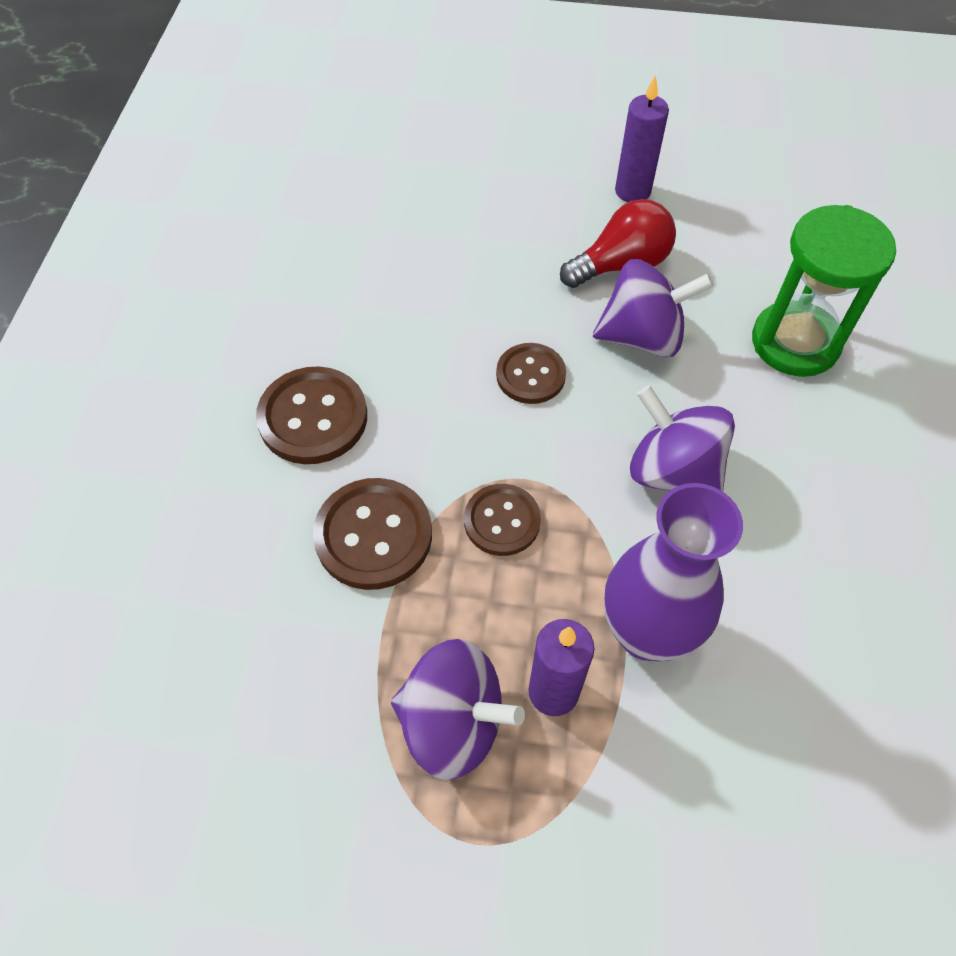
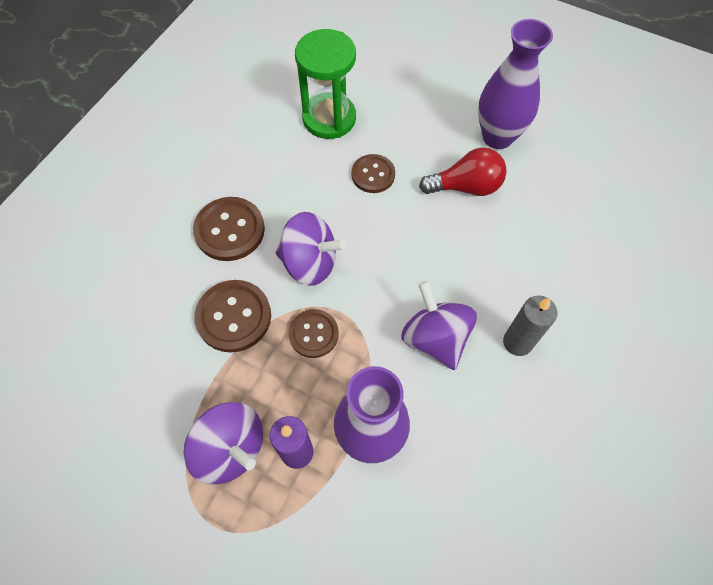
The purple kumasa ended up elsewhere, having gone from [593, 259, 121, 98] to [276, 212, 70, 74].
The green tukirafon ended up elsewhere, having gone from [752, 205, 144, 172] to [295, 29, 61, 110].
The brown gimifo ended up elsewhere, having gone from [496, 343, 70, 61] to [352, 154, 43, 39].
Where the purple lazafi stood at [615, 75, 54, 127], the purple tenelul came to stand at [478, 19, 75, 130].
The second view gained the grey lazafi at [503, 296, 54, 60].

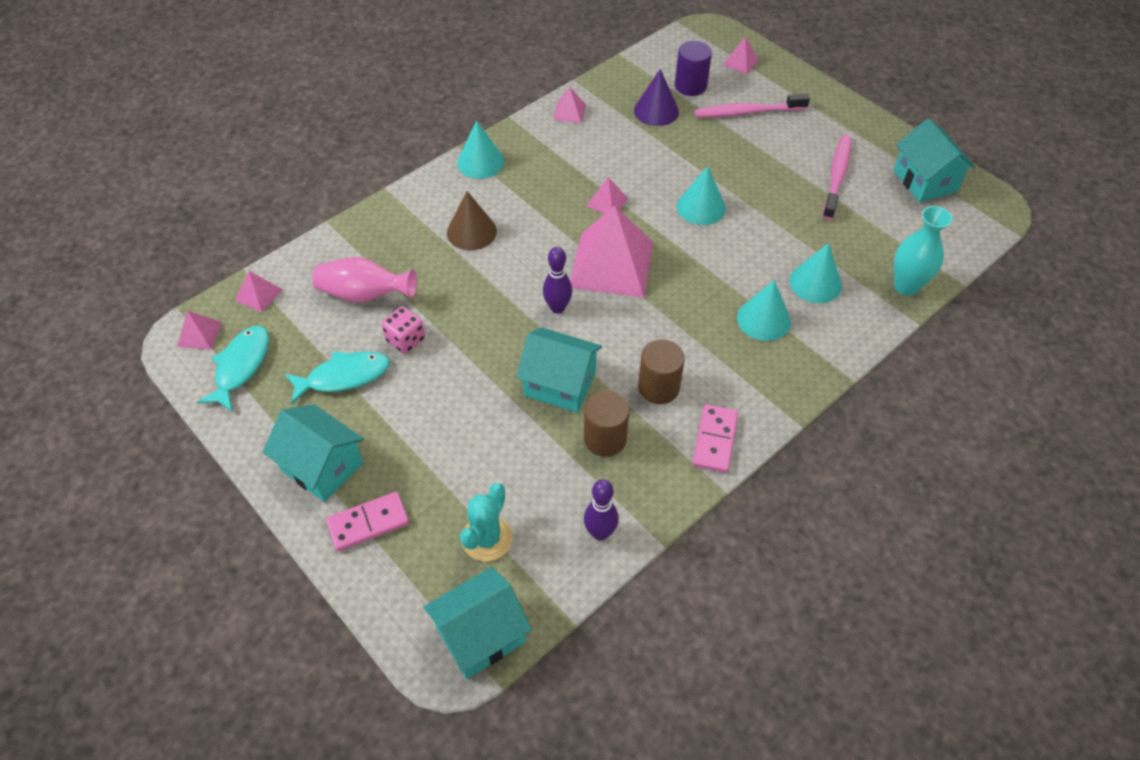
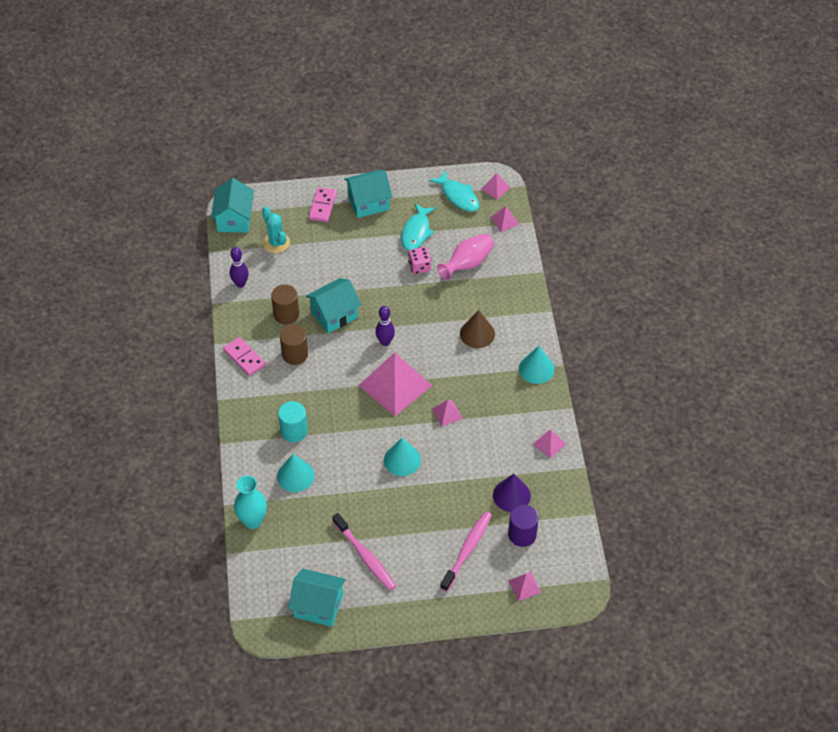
Where the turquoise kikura stood at [737, 280, 54, 61], the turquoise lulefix came to stand at [278, 401, 30, 41].

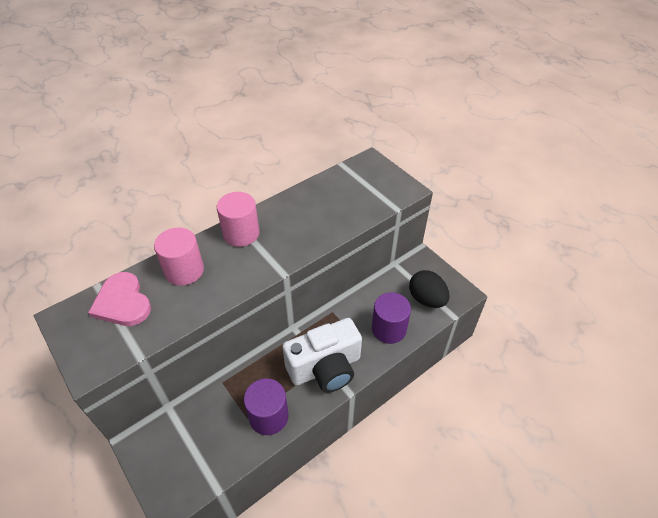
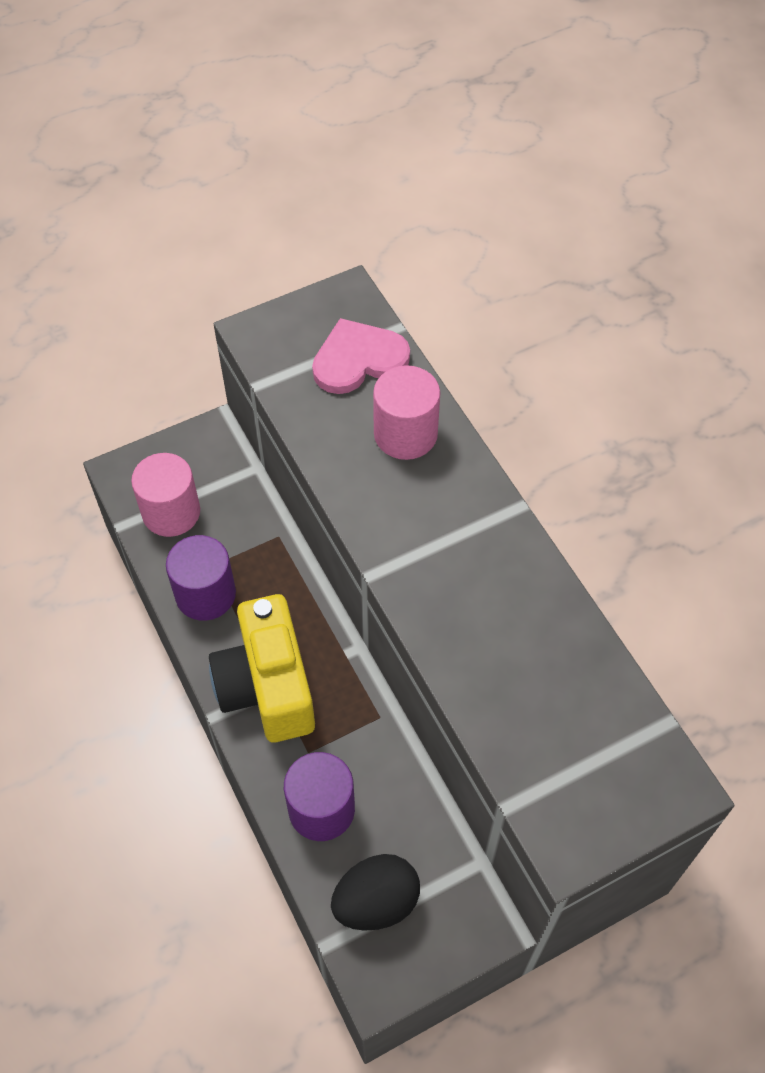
The pink lulefix ended up elsewhere, having gone from [217, 192, 43, 55] to [131, 453, 69, 84].
What was the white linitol at [282, 318, 80, 75] turned into the yellow linitol at [209, 594, 106, 148].

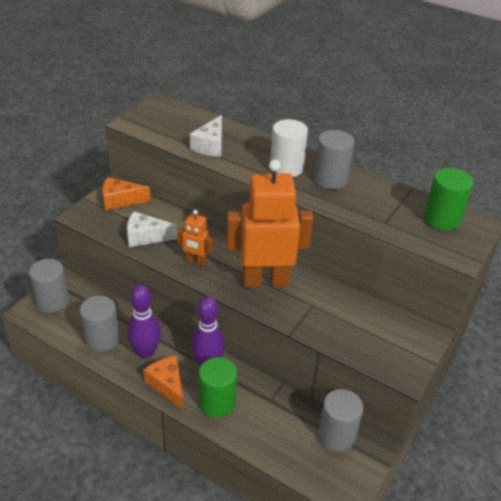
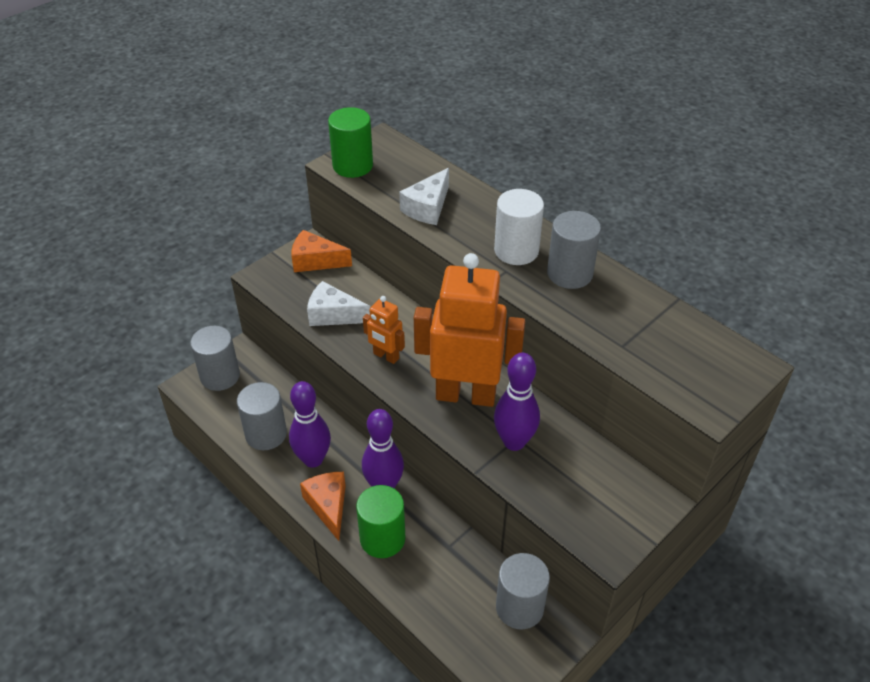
The green lulefix ended up elsewhere, having gone from [424, 168, 49, 63] to [328, 107, 45, 71].
The second view gained the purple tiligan at [494, 353, 46, 98].

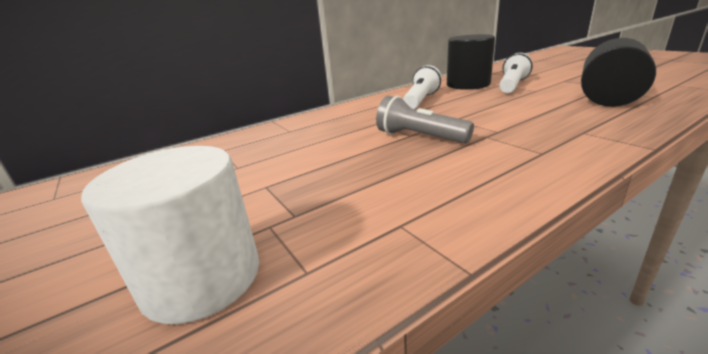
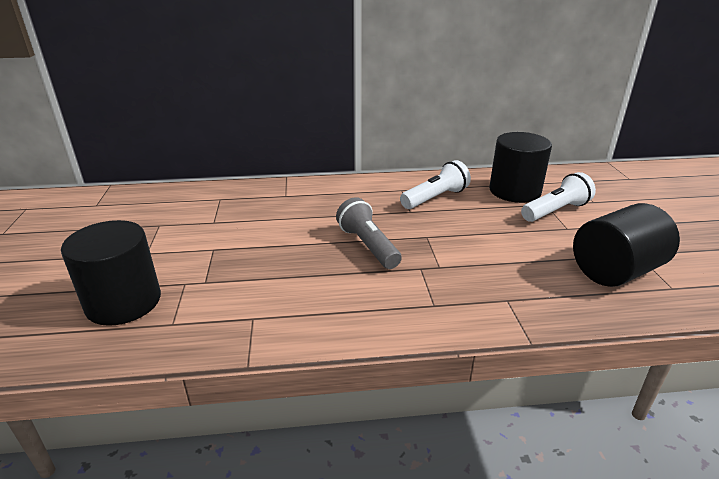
What was the white lulefix at [81, 146, 178, 178] turned into the black lulefix at [61, 220, 100, 106].

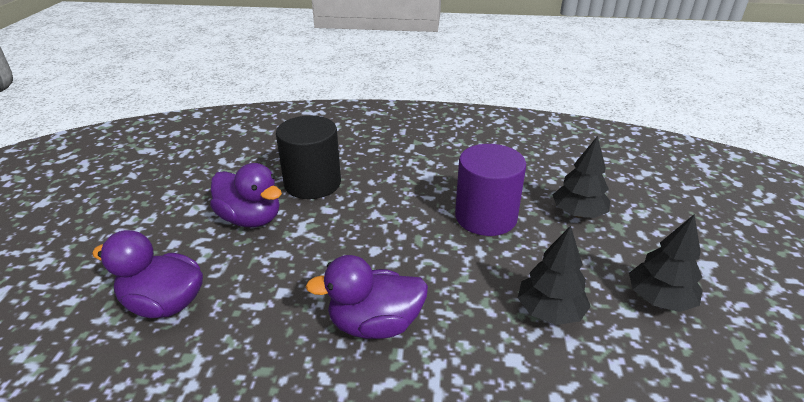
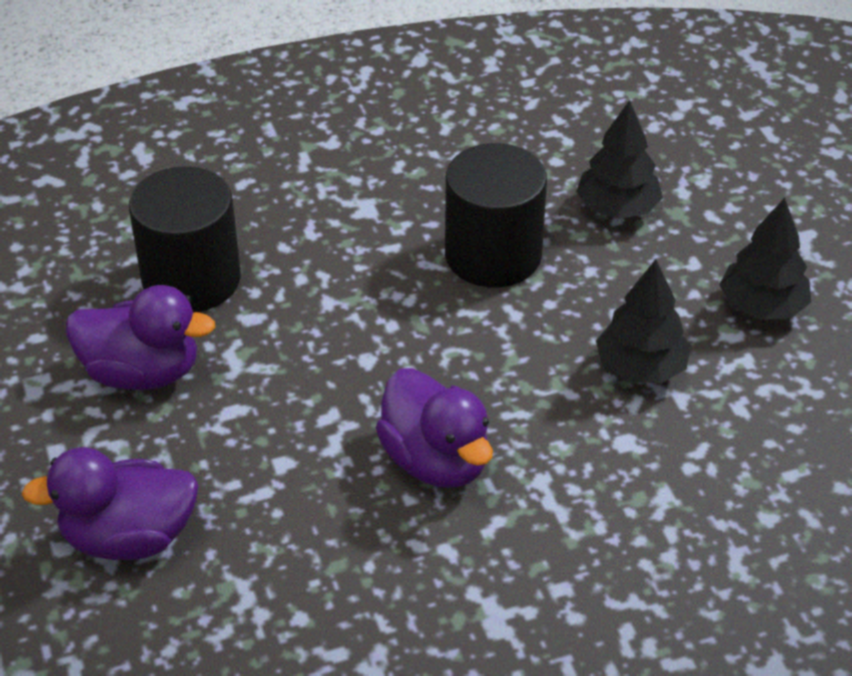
The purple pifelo at [305, 255, 123, 84] ended up facing another way, 90 degrees counterclockwise from before.
What was the purple lulefix at [455, 144, 71, 92] turned into the black lulefix at [445, 143, 102, 145].

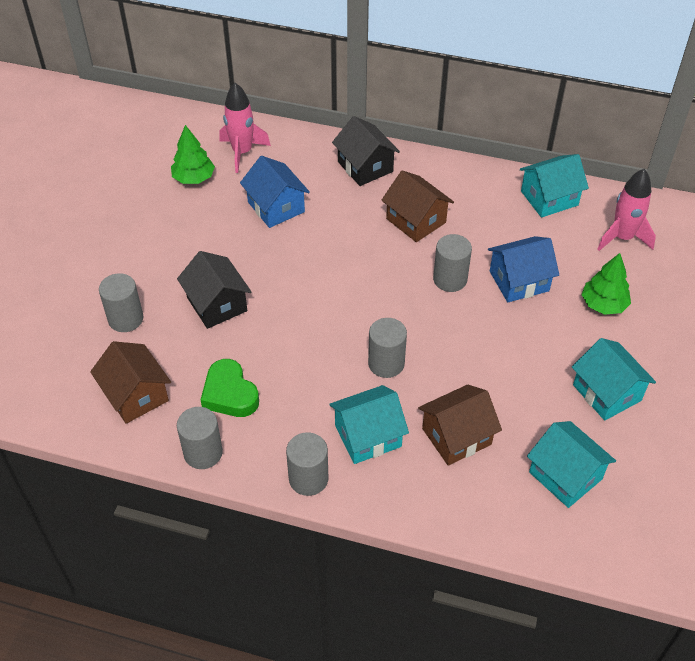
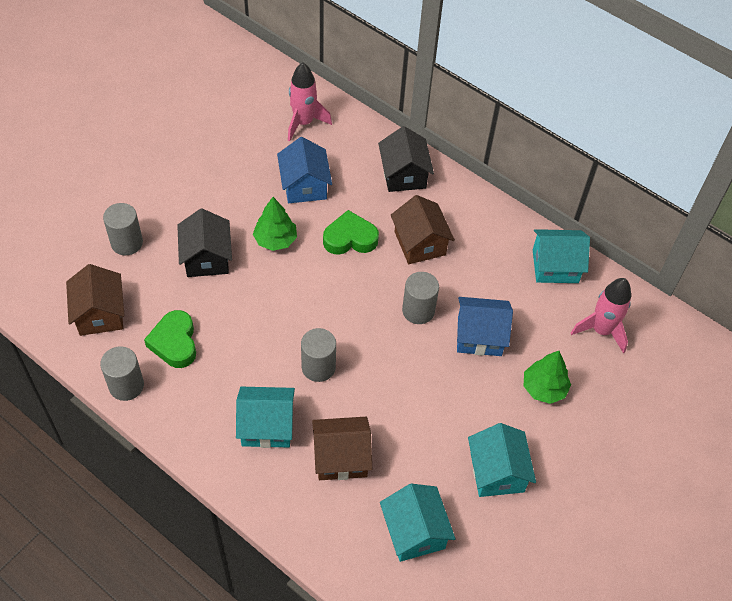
The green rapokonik ended up elsewhere, having gone from [171, 125, 44, 59] to [253, 197, 44, 54].
The second view gained the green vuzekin at [323, 210, 56, 45].
The second view lost the grey lulefix at [286, 433, 42, 63].

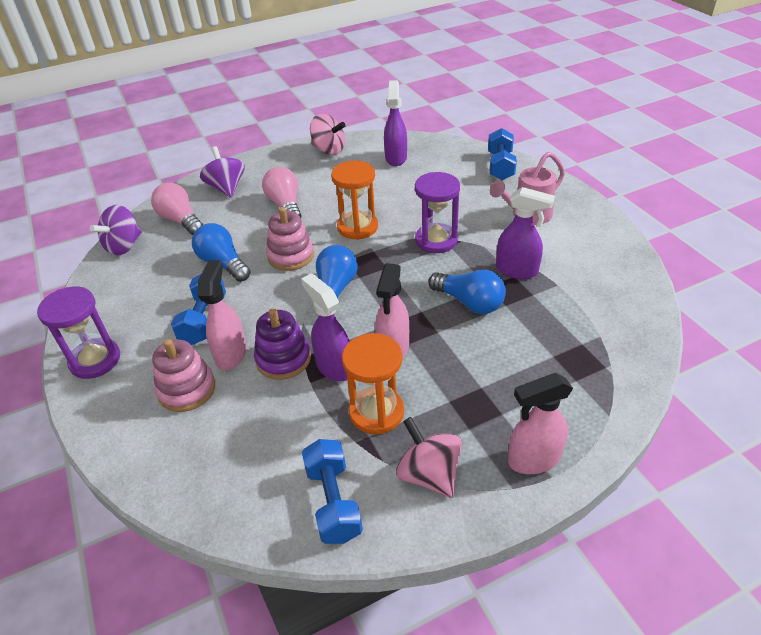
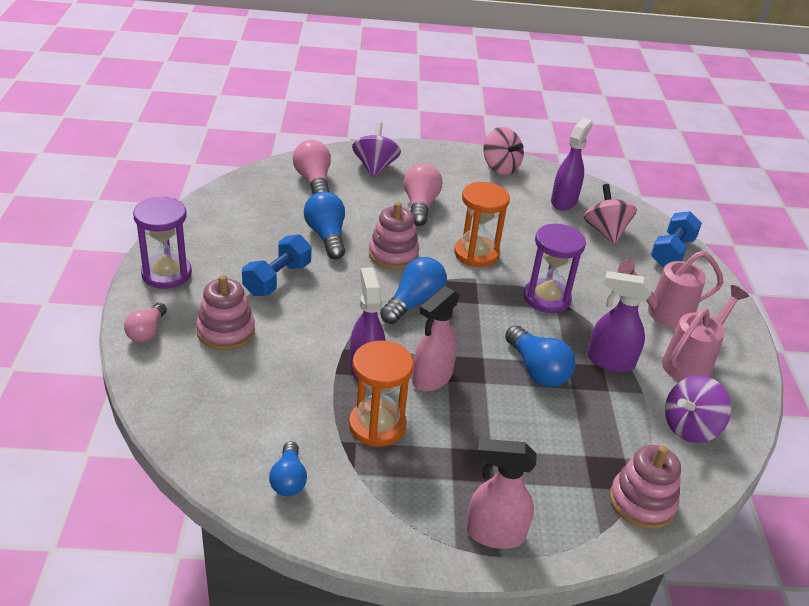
The second view gained the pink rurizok at [124, 303, 43, 39].
Where the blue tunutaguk stood at [302, 439, 61, 105], the blue rurizok came to stand at [269, 441, 38, 55].
The pink kumasa ended up elsewhere, having gone from [396, 417, 66, 81] to [584, 184, 53, 61].
The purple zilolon at [496, 187, 59, 92] ended up facing another way, 150 degrees clockwise from before.
The second view gained the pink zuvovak at [610, 445, 71, 84].
The second view gained the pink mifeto at [662, 285, 87, 97].
The purple kumasa ended up elsewhere, having gone from [90, 205, 52, 51] to [665, 375, 66, 68].
The second view lost the pink zilolon at [198, 260, 49, 110].
The second view lost the purple zuvovak at [254, 308, 57, 72].

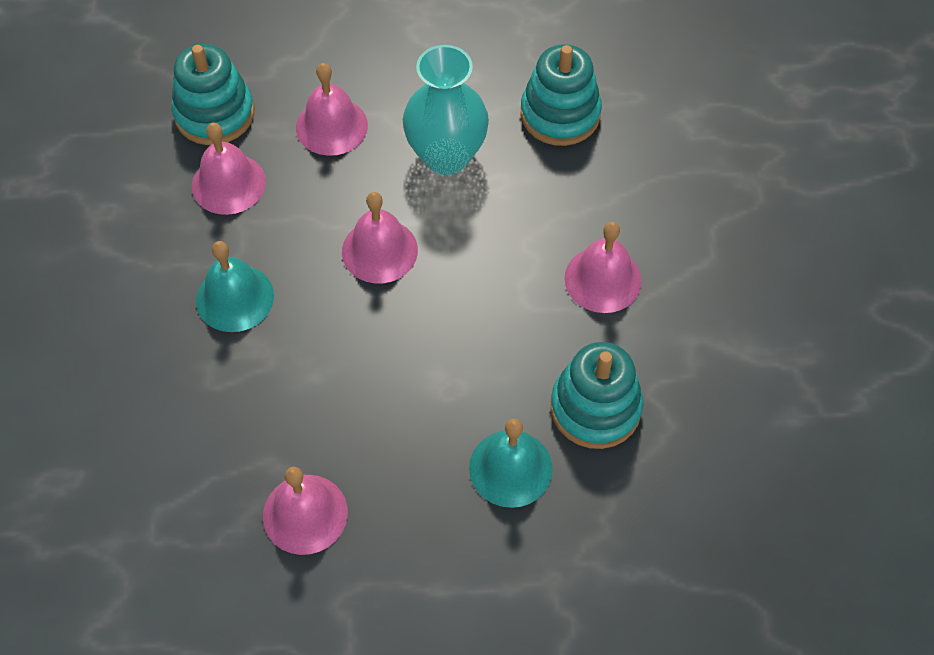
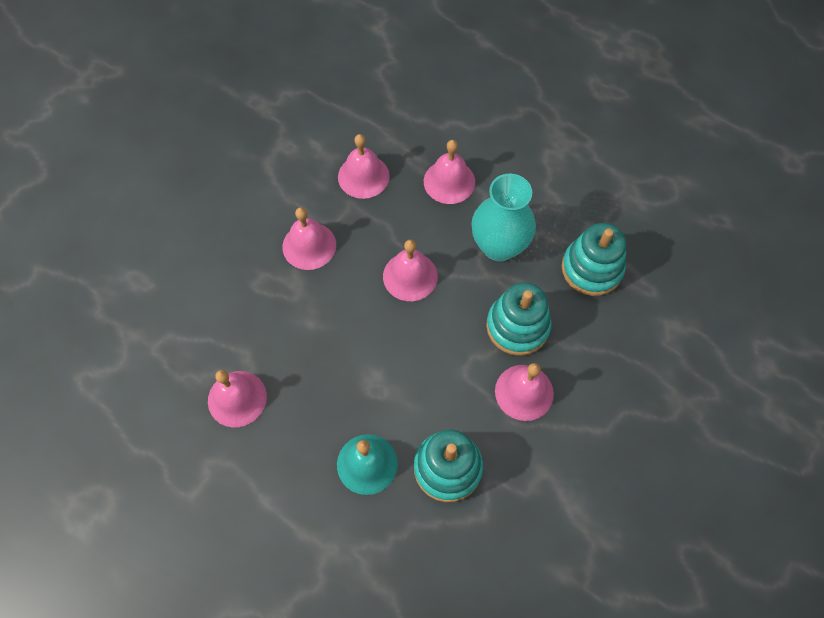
What was the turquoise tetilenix at [196, 241, 78, 91] turned into the pink tetilenix at [283, 207, 53, 63].
The turquoise zuvovak ended up elsewhere, having gone from [172, 44, 82, 101] to [486, 282, 66, 74].

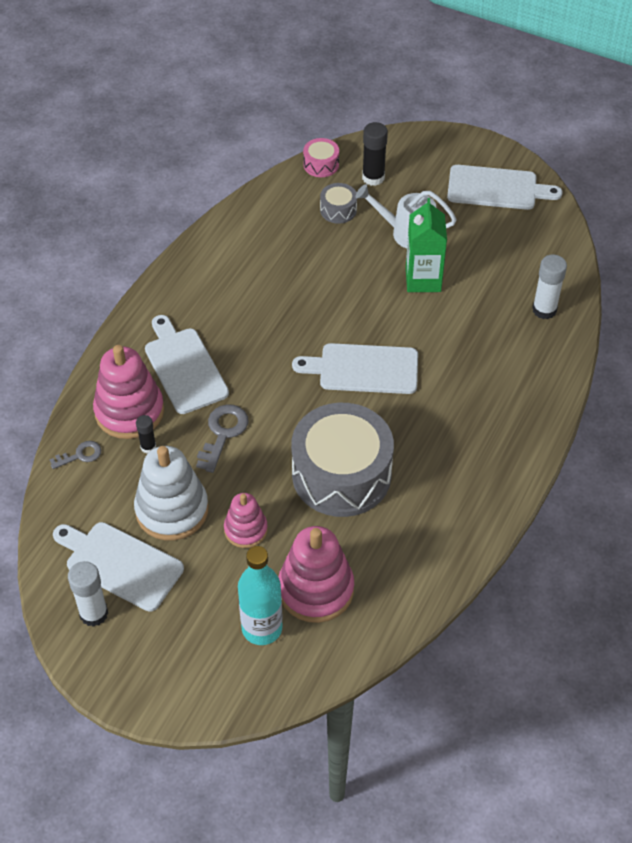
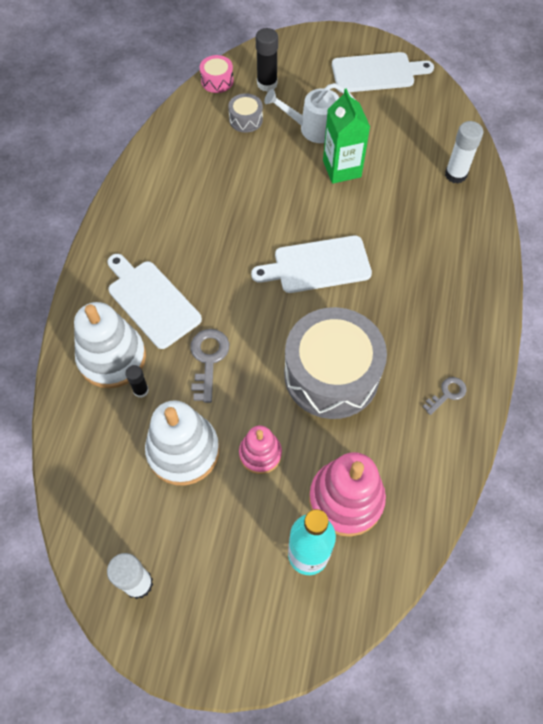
What was the pink zuvovak at [93, 345, 71, 94] turned into the white zuvovak at [74, 302, 72, 86].
The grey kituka ended up elsewhere, having gone from [49, 441, 52, 28] to [423, 377, 43, 38].
The second view lost the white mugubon at [53, 522, 131, 90].

